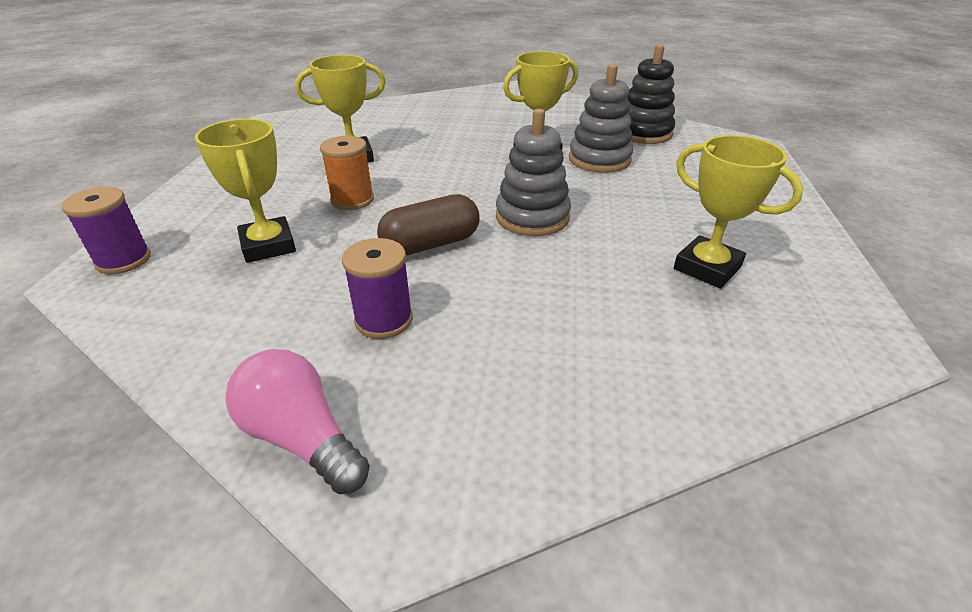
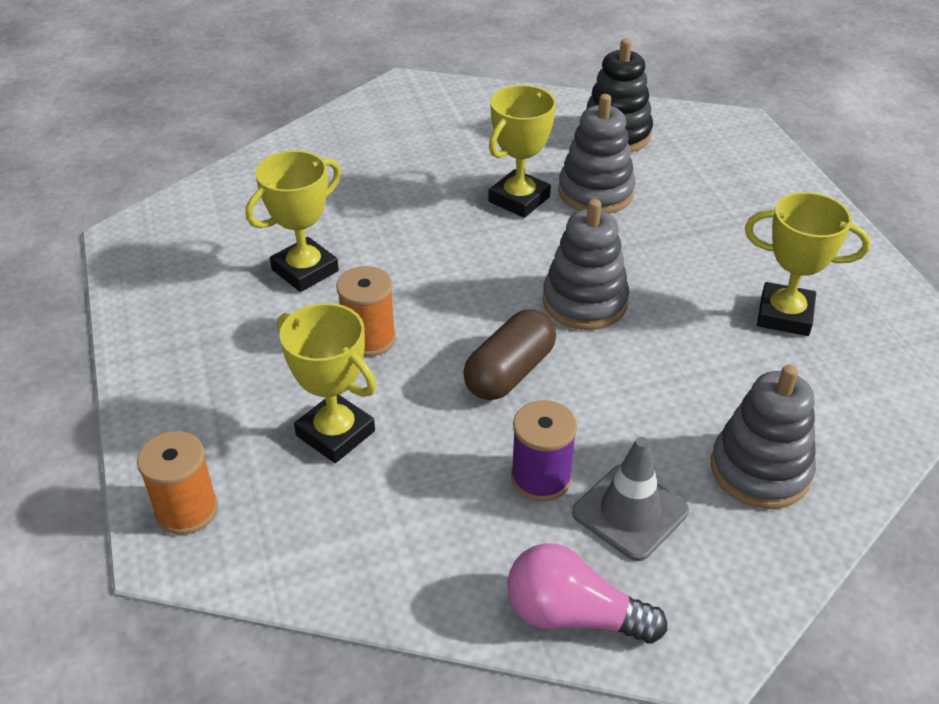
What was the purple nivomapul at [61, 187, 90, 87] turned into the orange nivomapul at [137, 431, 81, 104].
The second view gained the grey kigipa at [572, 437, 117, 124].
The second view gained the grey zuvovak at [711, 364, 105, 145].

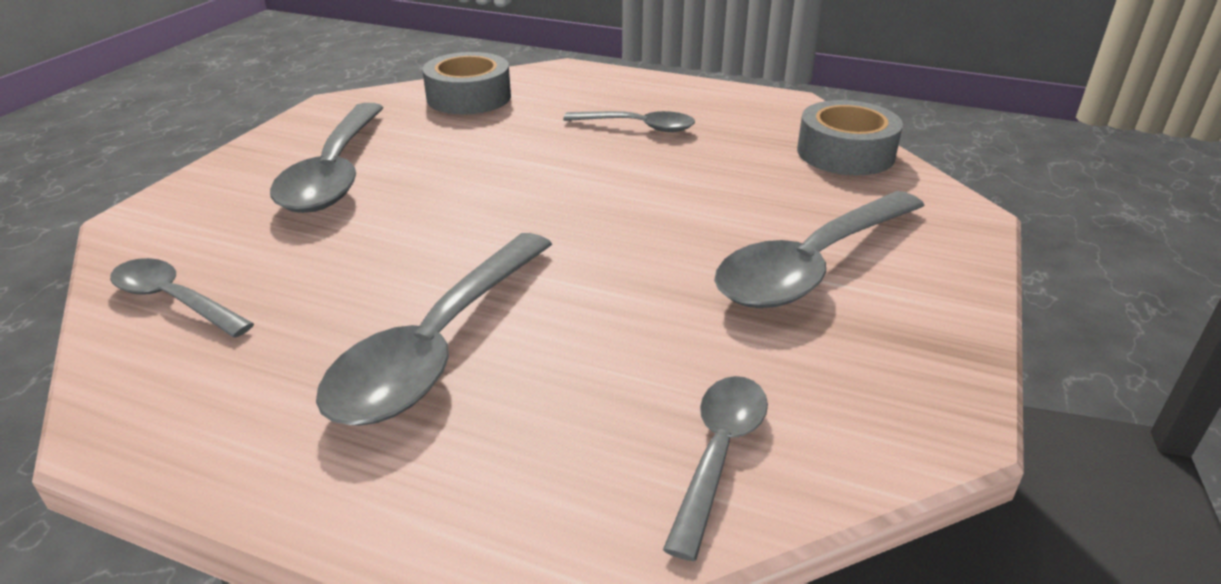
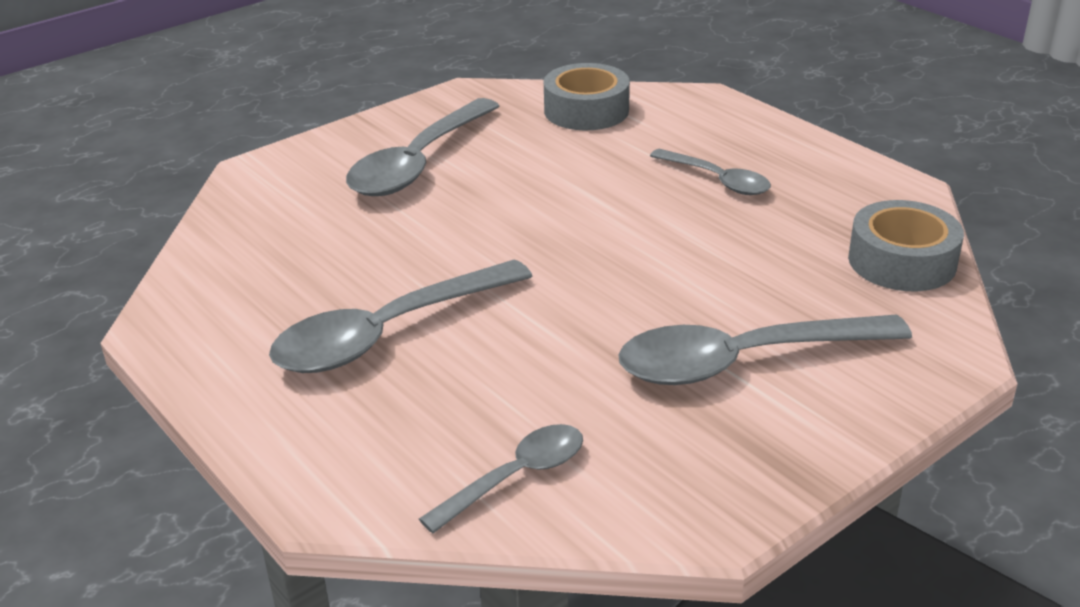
The second view lost the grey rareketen at [110, 258, 144, 80].

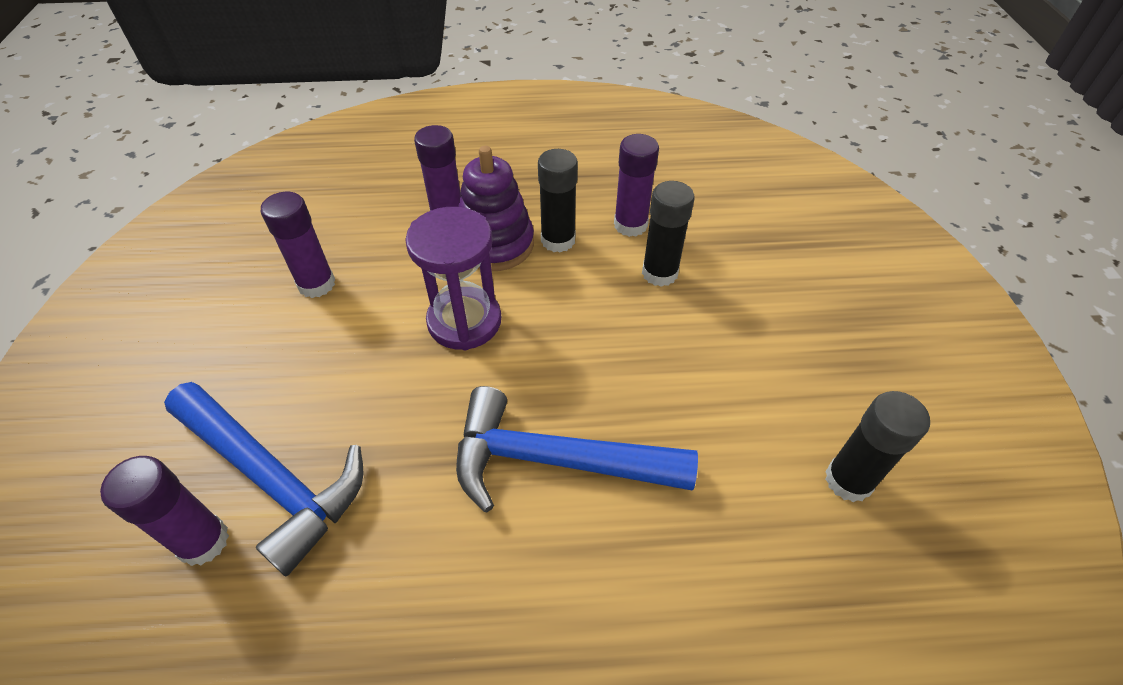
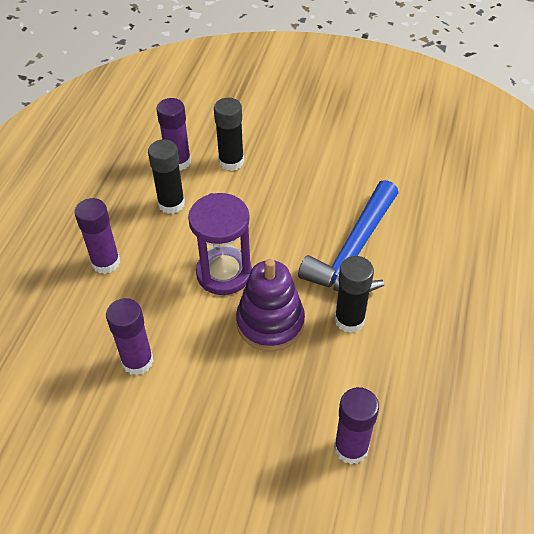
The purple zuvovak ended up elsewhere, having gone from [458, 146, 76, 125] to [236, 259, 69, 92].
The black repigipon ended up elsewhere, having gone from [825, 391, 105, 111] to [335, 256, 39, 77].
The second view lost the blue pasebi at [164, 382, 200, 194].

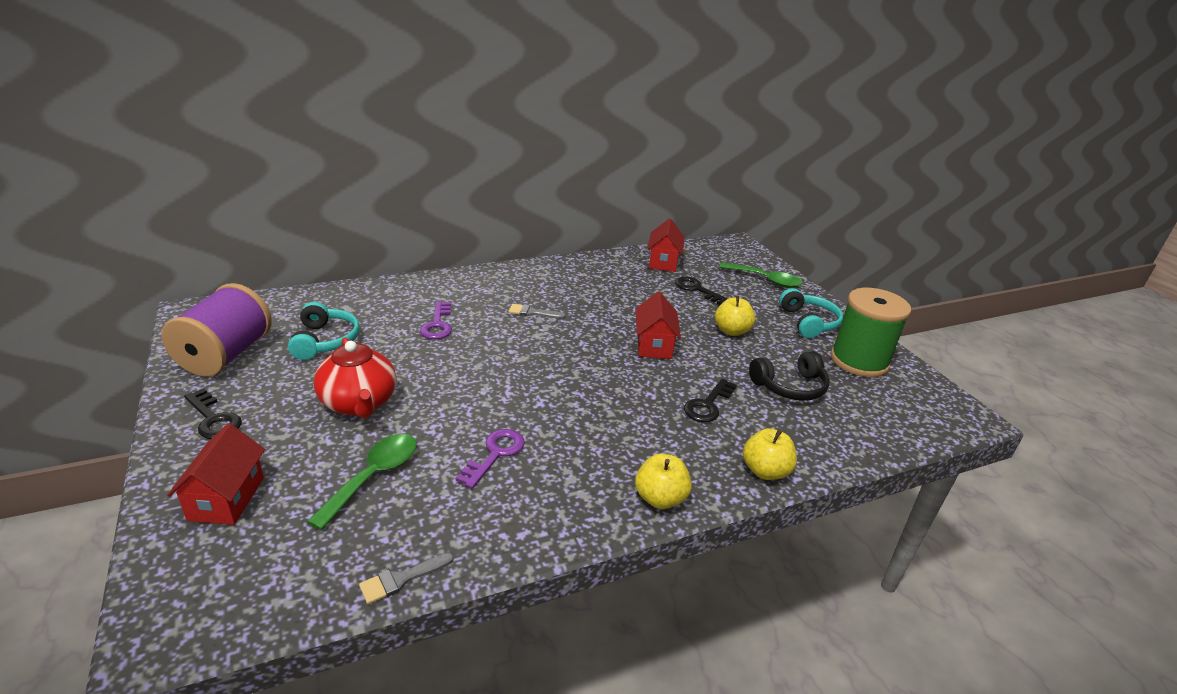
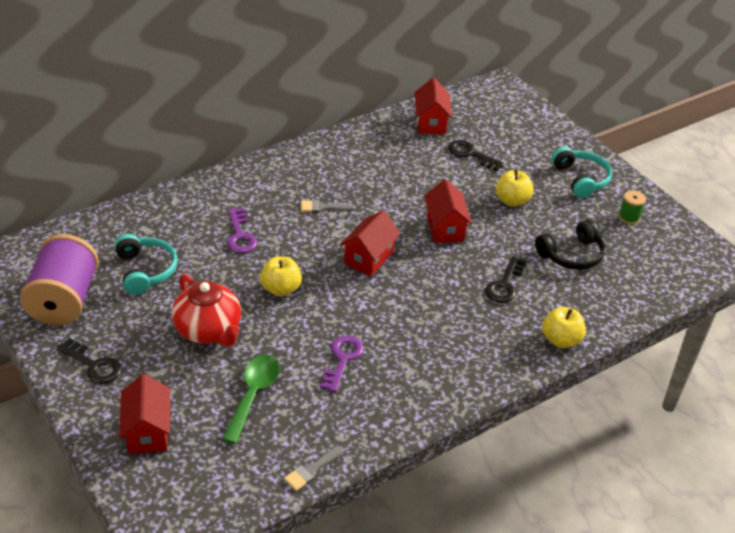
The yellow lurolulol ended up elsewhere, having gone from [635, 454, 57, 55] to [260, 256, 42, 41].
The second view gained the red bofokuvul at [340, 210, 60, 66].
The size of the green nivomapul at [830, 288, 81, 89] changed by a factor of 0.42.
The second view lost the green rareketen at [719, 262, 84, 26].

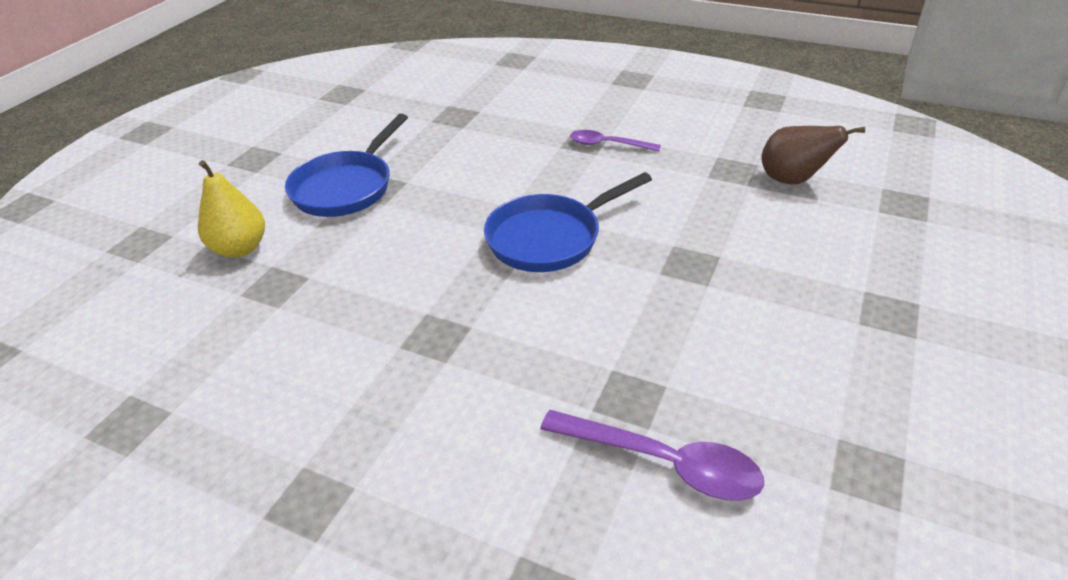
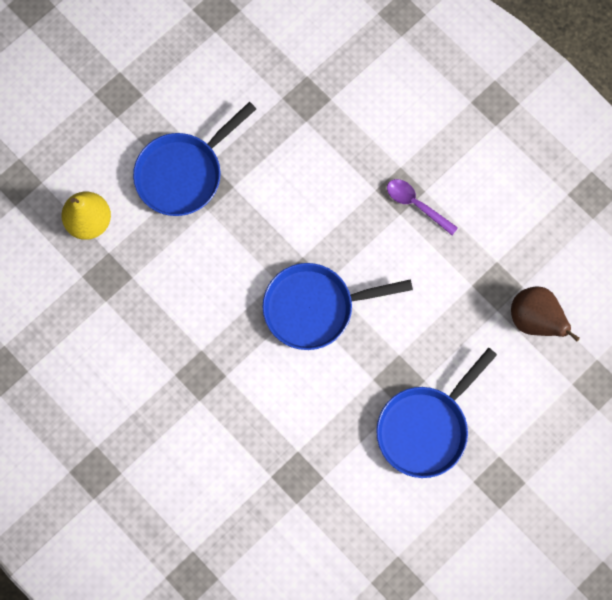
The second view gained the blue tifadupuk at [376, 348, 121, 130].
The second view lost the purple rareketen at [540, 410, 224, 91].

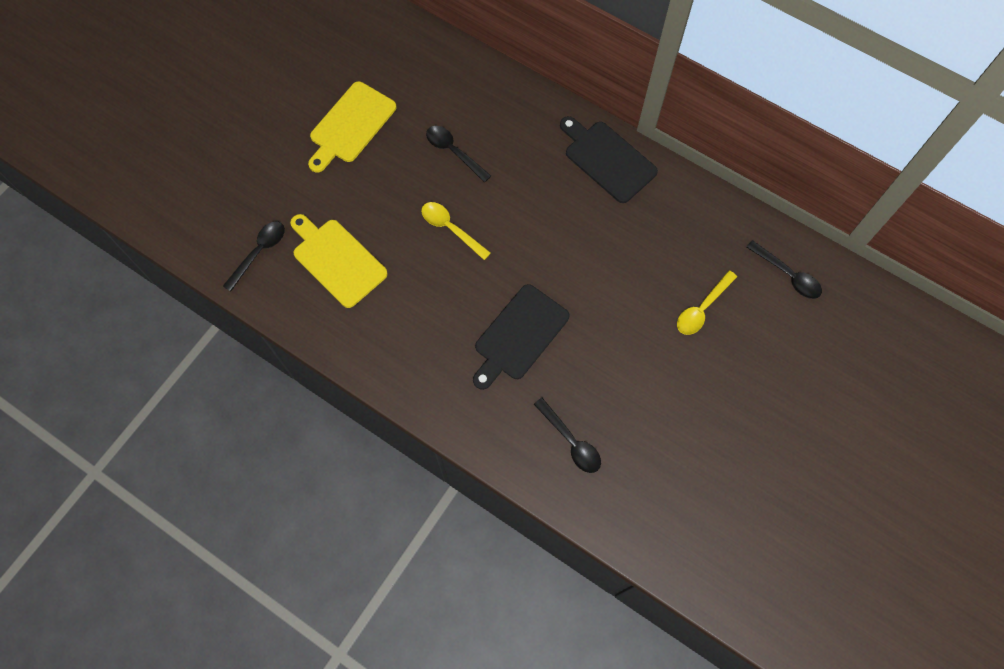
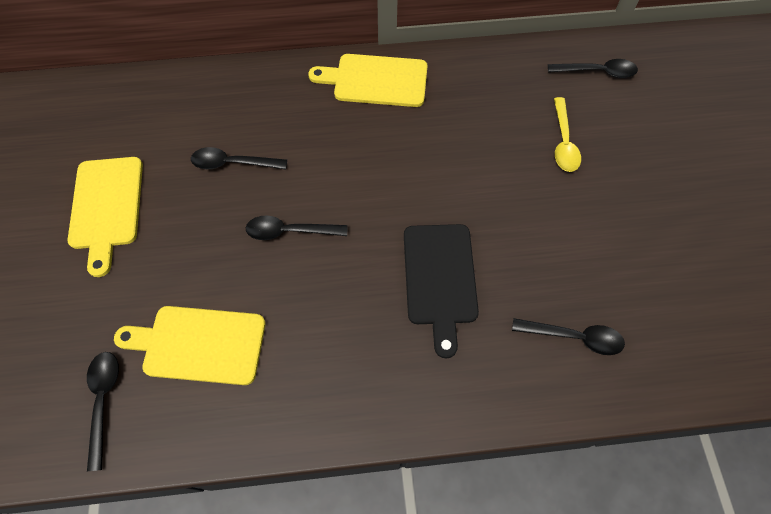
What was the yellow rareketen at [421, 202, 70, 58] turned into the black rareketen at [246, 215, 102, 25].
What was the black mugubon at [560, 116, 98, 87] turned into the yellow mugubon at [308, 54, 120, 53].

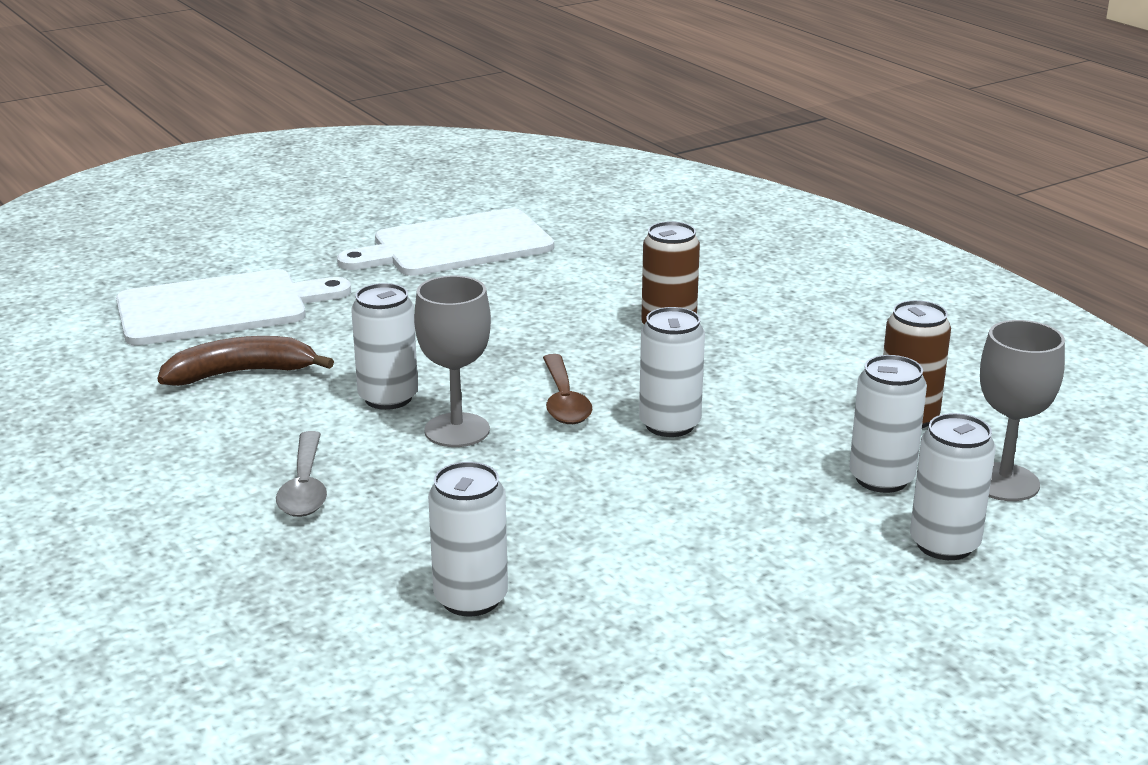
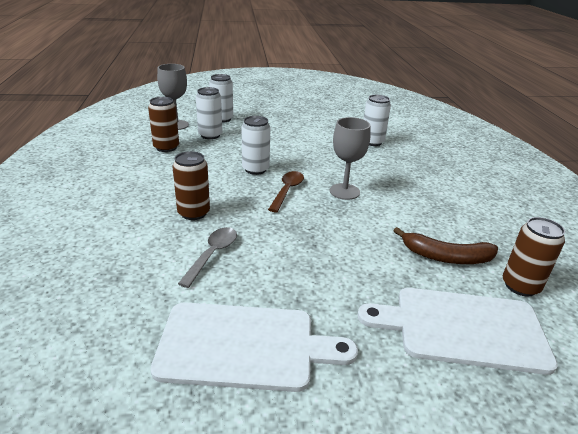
The grey rareketen ended up elsewhere, having gone from [276, 431, 51, 86] to [178, 227, 59, 61].
The second view gained the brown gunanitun at [503, 217, 62, 80].
The second view lost the white gunanitun at [351, 283, 67, 127].

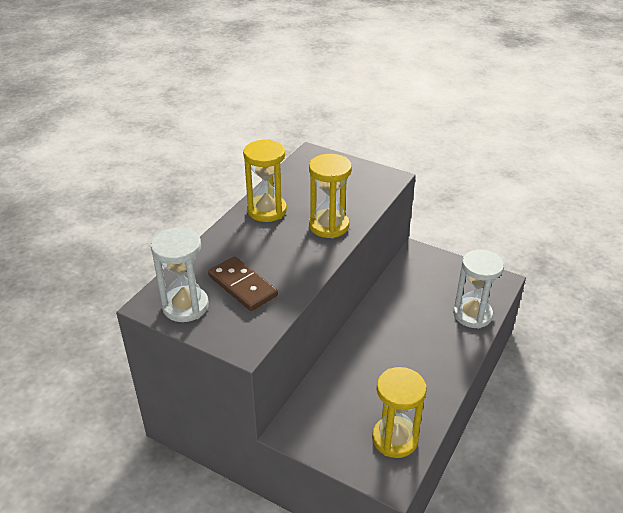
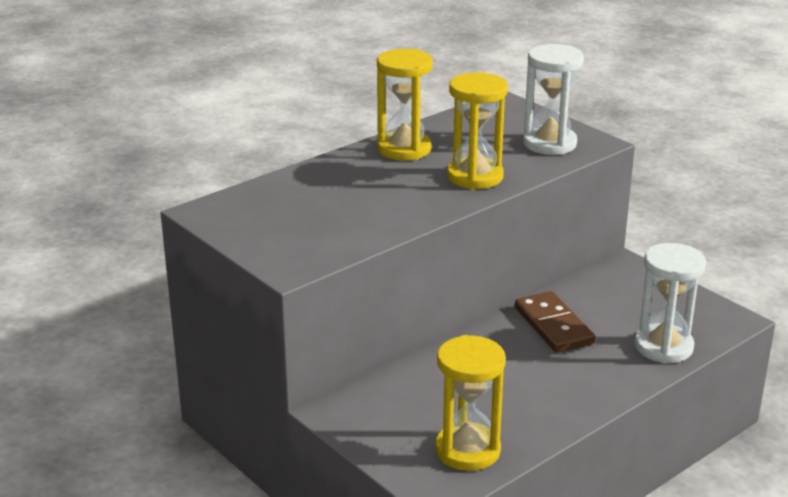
The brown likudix ended up elsewhere, having gone from [208, 256, 70, 55] to [515, 291, 80, 62].
The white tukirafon ended up elsewhere, having gone from [151, 228, 58, 94] to [523, 44, 61, 111].

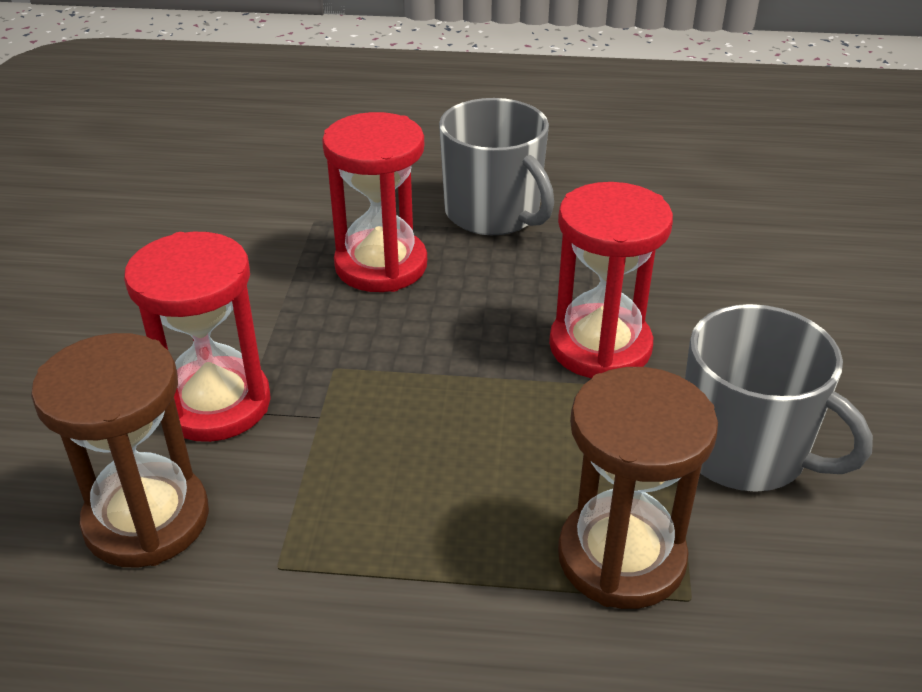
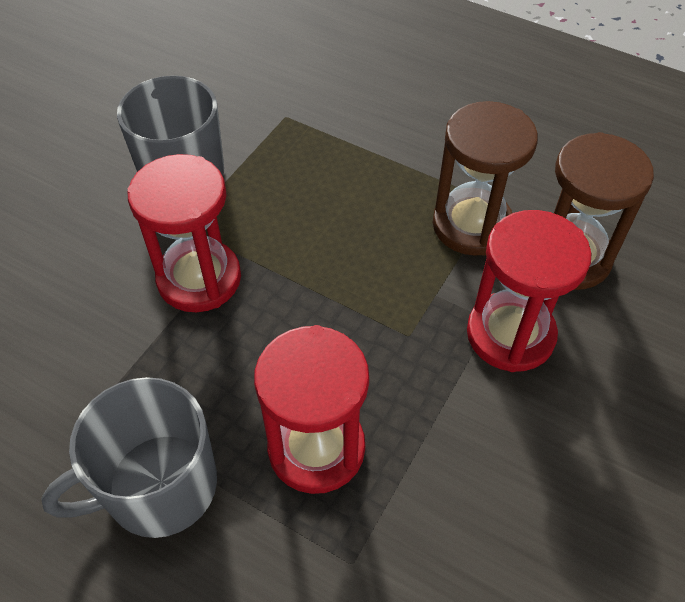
The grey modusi at [439, 98, 115, 137] ended up facing another way, 105 degrees counterclockwise from before.
The brown tukirafon ended up elsewhere, having gone from [558, 367, 160, 242] to [433, 101, 105, 155].

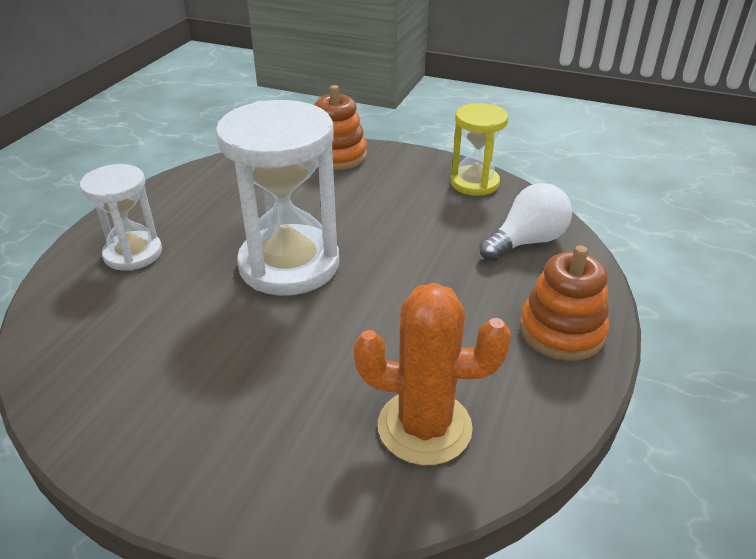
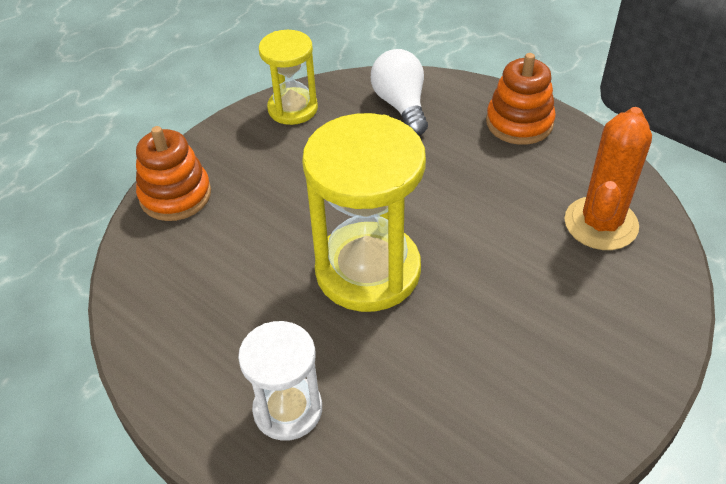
What was the white tukirafon at [215, 100, 124, 196] turned into the yellow tukirafon at [302, 113, 124, 199].

